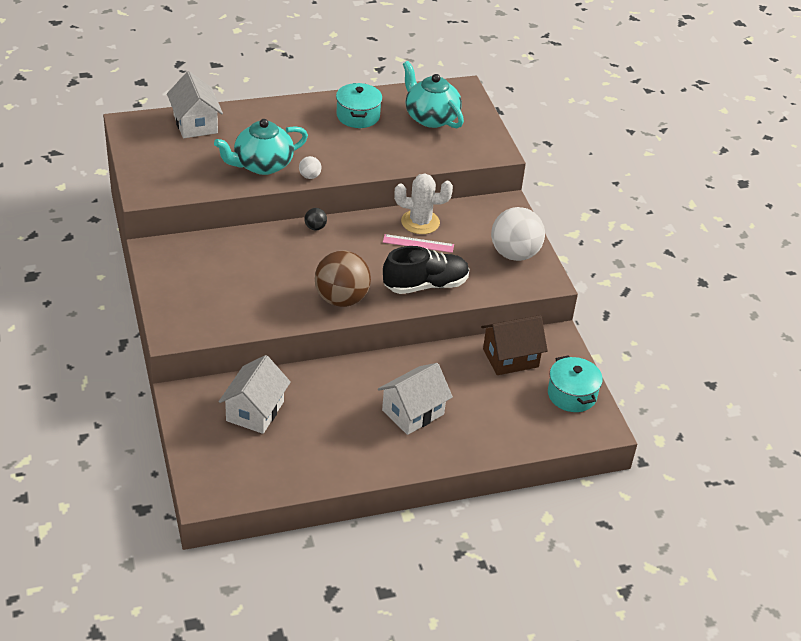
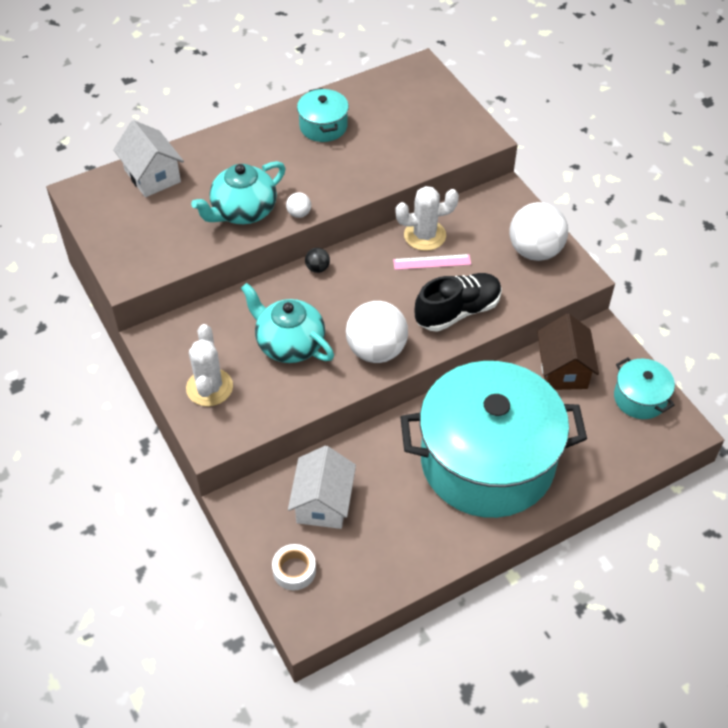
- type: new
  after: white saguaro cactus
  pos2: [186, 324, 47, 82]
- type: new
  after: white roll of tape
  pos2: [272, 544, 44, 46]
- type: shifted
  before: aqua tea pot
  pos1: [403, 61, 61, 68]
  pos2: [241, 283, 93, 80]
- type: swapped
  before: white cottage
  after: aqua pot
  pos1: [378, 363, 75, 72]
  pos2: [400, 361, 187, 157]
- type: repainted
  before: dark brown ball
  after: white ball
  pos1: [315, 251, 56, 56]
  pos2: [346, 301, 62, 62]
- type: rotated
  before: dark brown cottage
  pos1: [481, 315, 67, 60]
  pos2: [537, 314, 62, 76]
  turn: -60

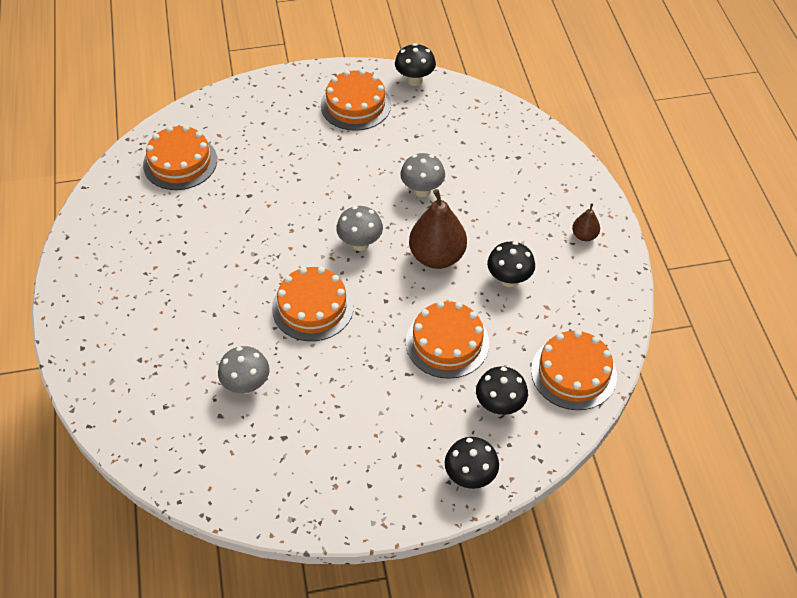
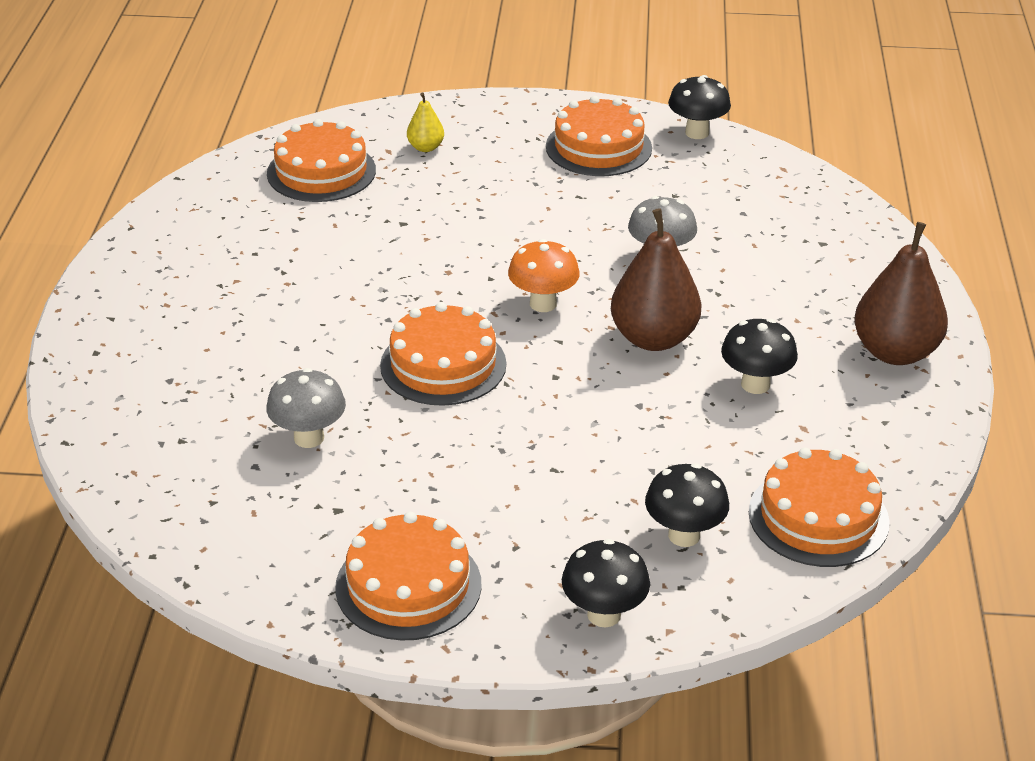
- type: new
  after: golden pear fruit
  pos2: [407, 93, 37, 59]
- type: shifted
  before: bright orange cake
  pos1: [406, 301, 83, 78]
  pos2: [335, 512, 147, 128]
- type: repainted
  before: gray fungus
  after: bright orange fungus
  pos1: [336, 206, 47, 45]
  pos2: [508, 239, 72, 73]
- type: scaled
  before: dark brown pear fruit
  pos1: [572, 203, 28, 38]
  pos2: [854, 222, 94, 143]
  scale: 2.05

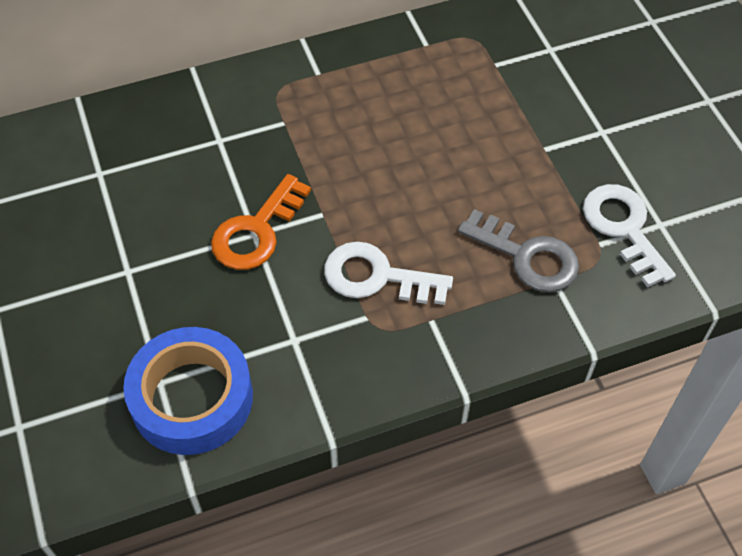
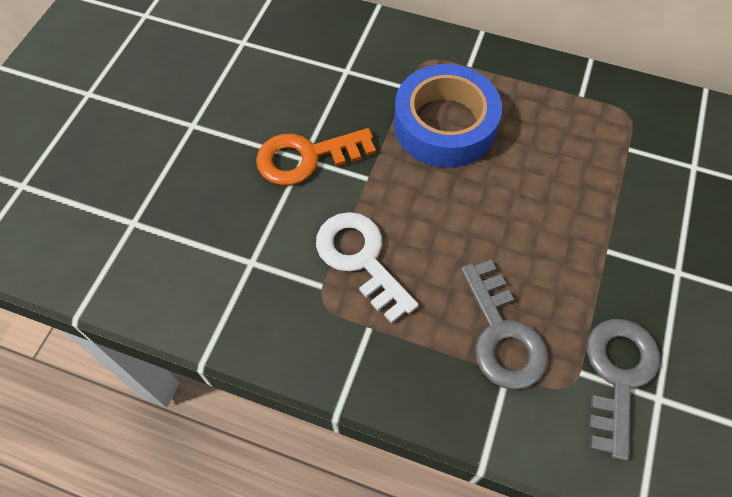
- type: shifted
  before: cobalt roll of tape
  pos1: [123, 327, 130, 128]
  pos2: [394, 64, 108, 104]
- type: repainted
  before: white latchkey
  after: gray latchkey
  pos1: [583, 184, 93, 104]
  pos2: [586, 319, 74, 142]

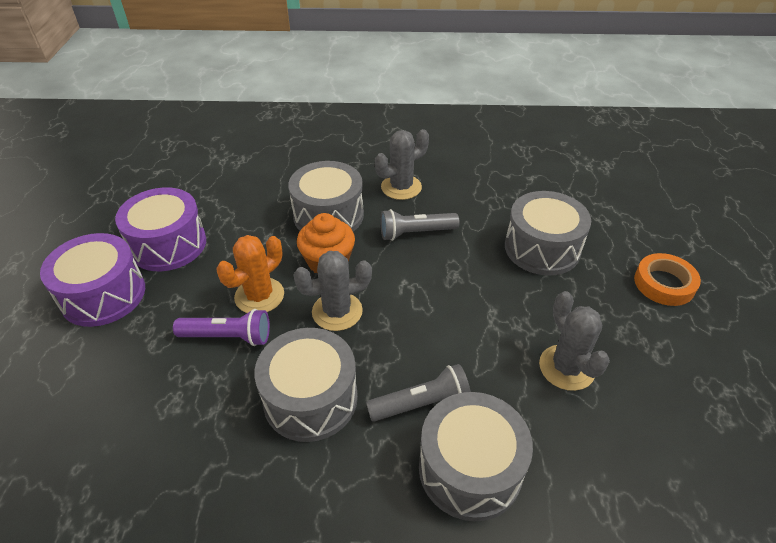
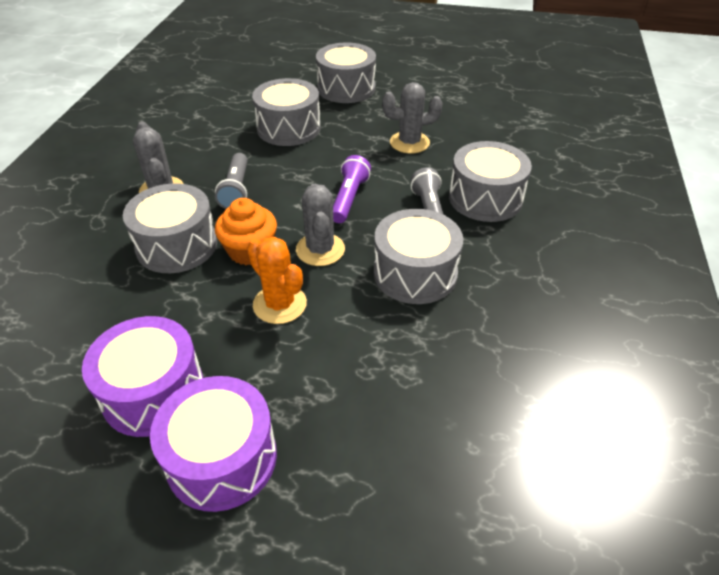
- type: shifted
  before: purple flashlight
  pos1: [173, 309, 97, 37]
  pos2: [333, 155, 38, 68]
- type: swapped
  before: bright orange roll of tape
  after: gray toy drum
  pos1: [634, 253, 67, 53]
  pos2: [316, 42, 60, 61]

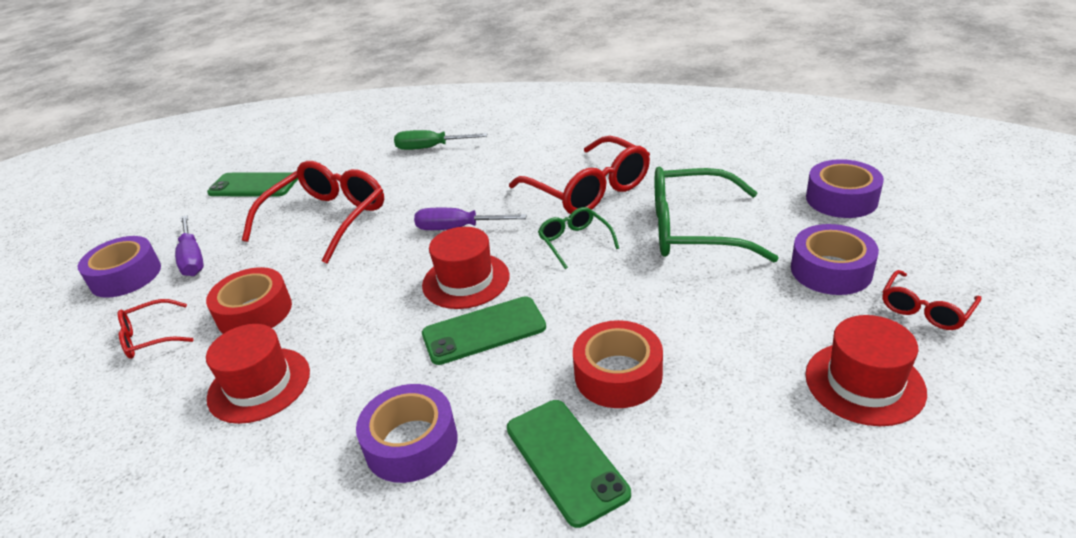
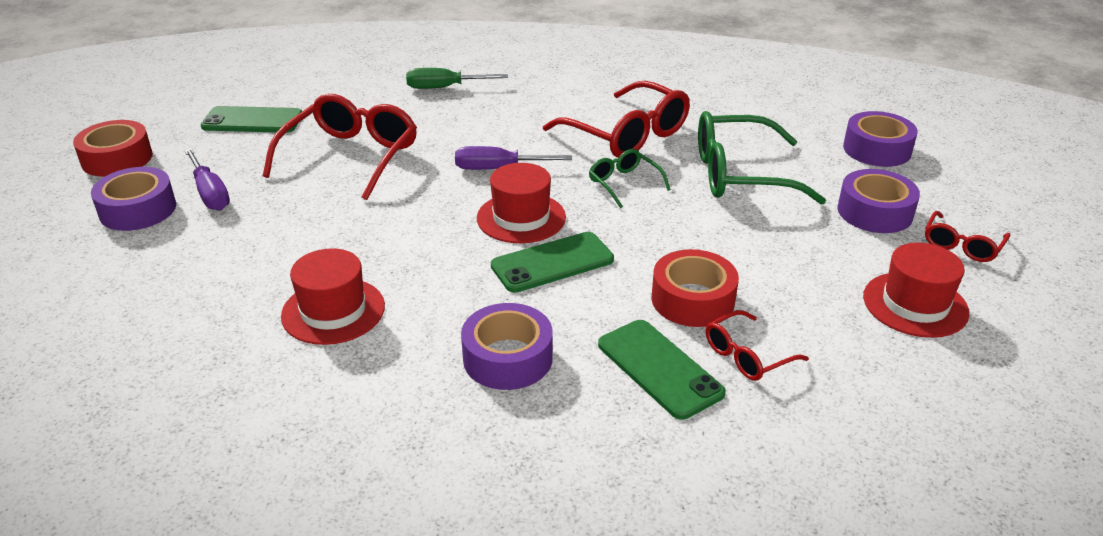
- type: shifted
  before: scarlet spectacles
  pos1: [118, 299, 75, 60]
  pos2: [706, 310, 103, 71]
- type: shifted
  before: scarlet roll of tape
  pos1: [206, 267, 86, 67]
  pos2: [73, 120, 80, 57]

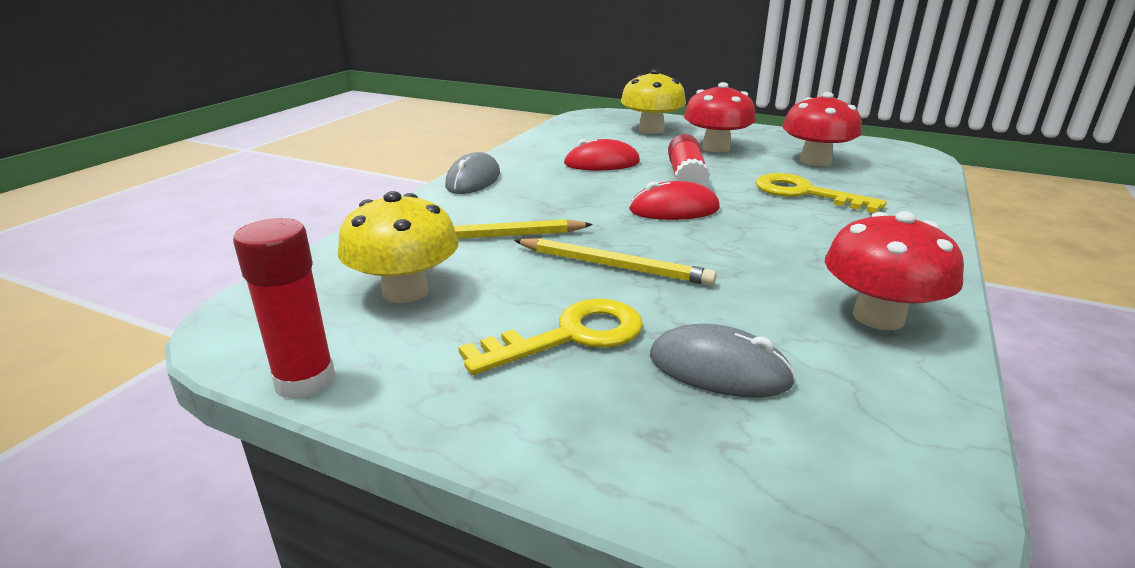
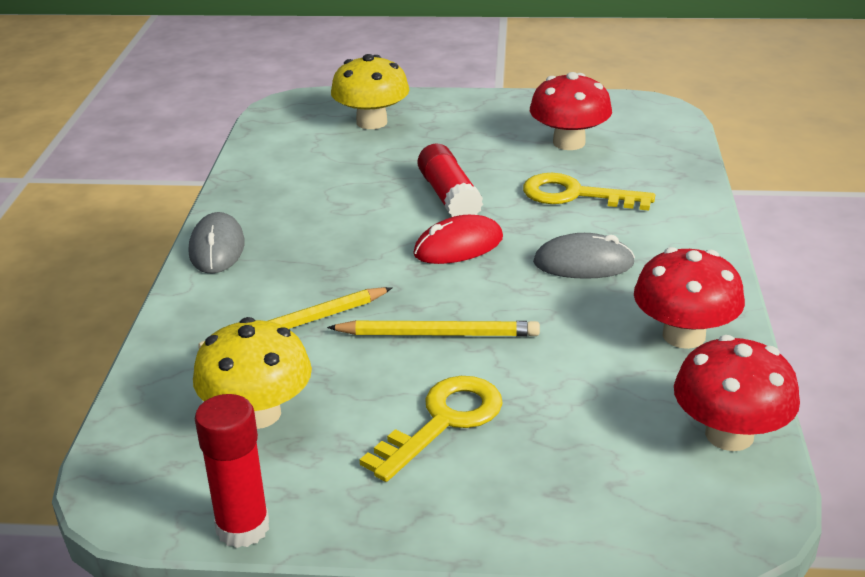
- type: gone
  before: scarlet computer mouse
  pos1: [564, 139, 76, 31]
- type: shifted
  before: gray computer mouse
  pos1: [650, 324, 146, 73]
  pos2: [533, 233, 102, 46]
- type: shifted
  before: scarlet fungus
  pos1: [684, 82, 72, 71]
  pos2: [674, 335, 126, 116]

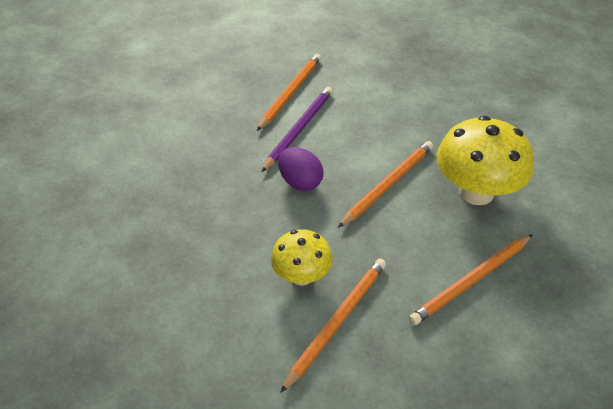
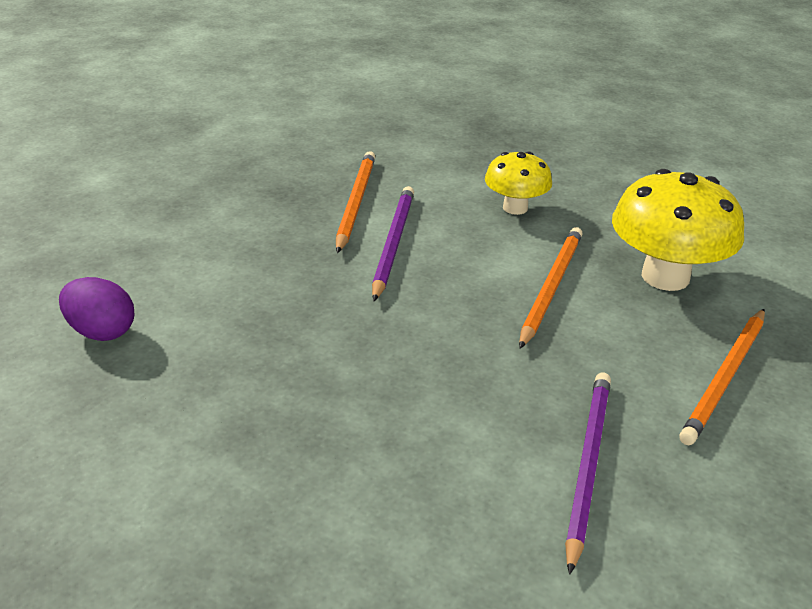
- type: shifted
  before: golden fungus
  pos1: [271, 229, 62, 57]
  pos2: [485, 152, 67, 63]
- type: shifted
  before: purple toy egg
  pos1: [278, 147, 46, 44]
  pos2: [59, 277, 76, 64]
- type: repainted
  before: bright orange pencil
  after: purple pencil
  pos1: [280, 258, 106, 135]
  pos2: [565, 373, 46, 202]

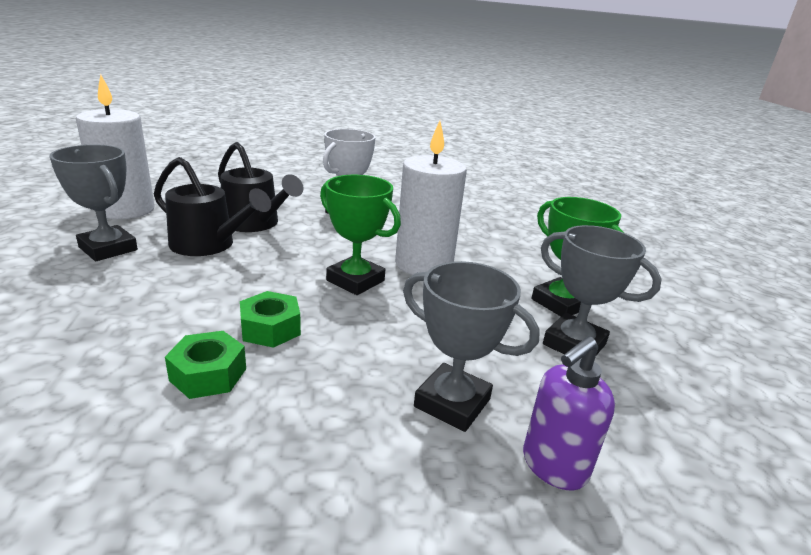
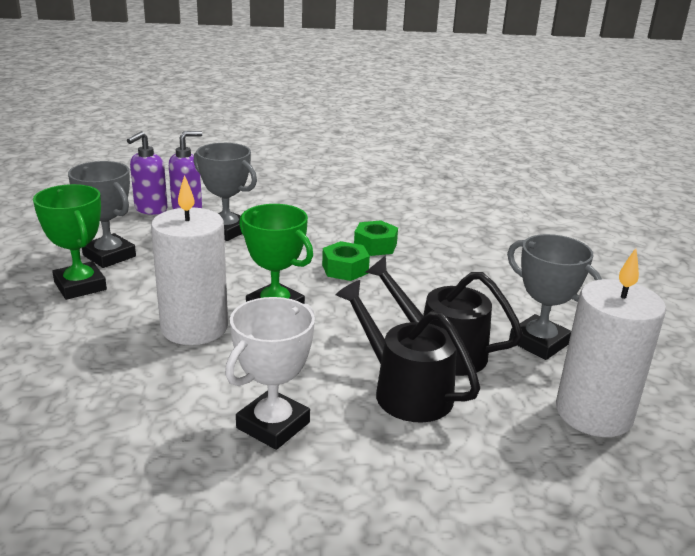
- type: new
  after: purple pump bottle
  pos2: [127, 131, 41, 84]

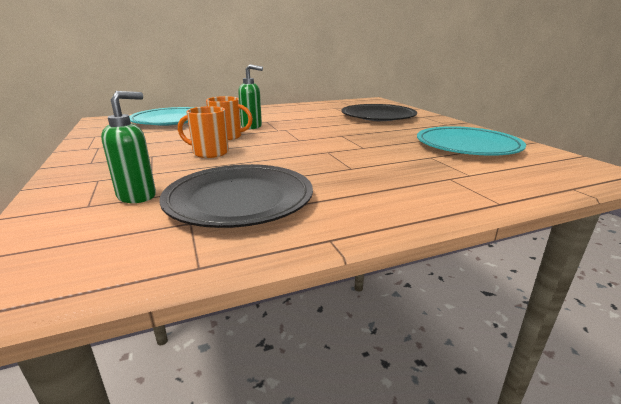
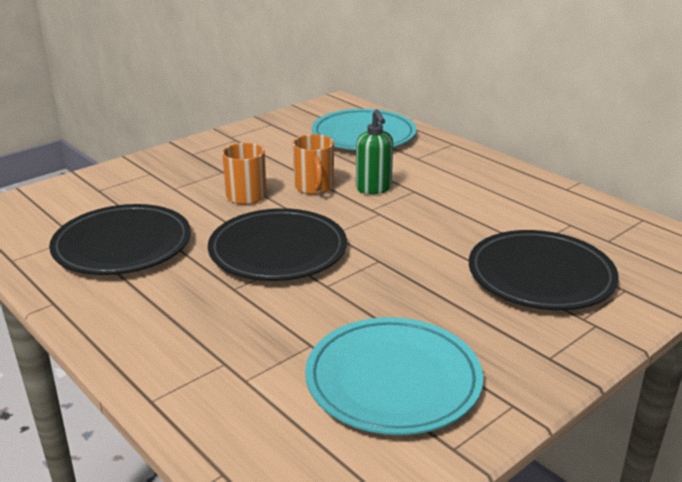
- type: gone
  before: emerald pump bottle
  pos1: [101, 91, 55, 112]
- type: new
  after: black plate
  pos2: [208, 208, 139, 73]

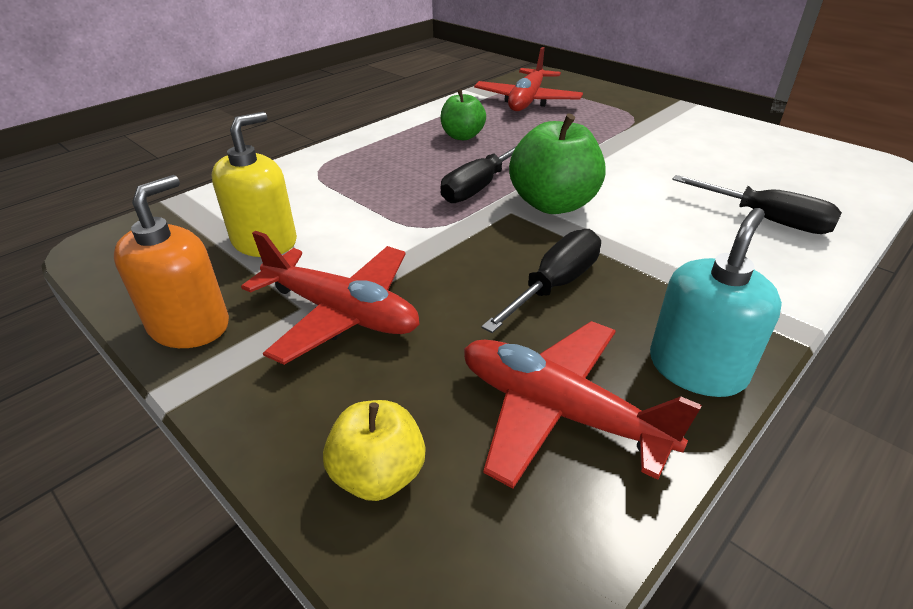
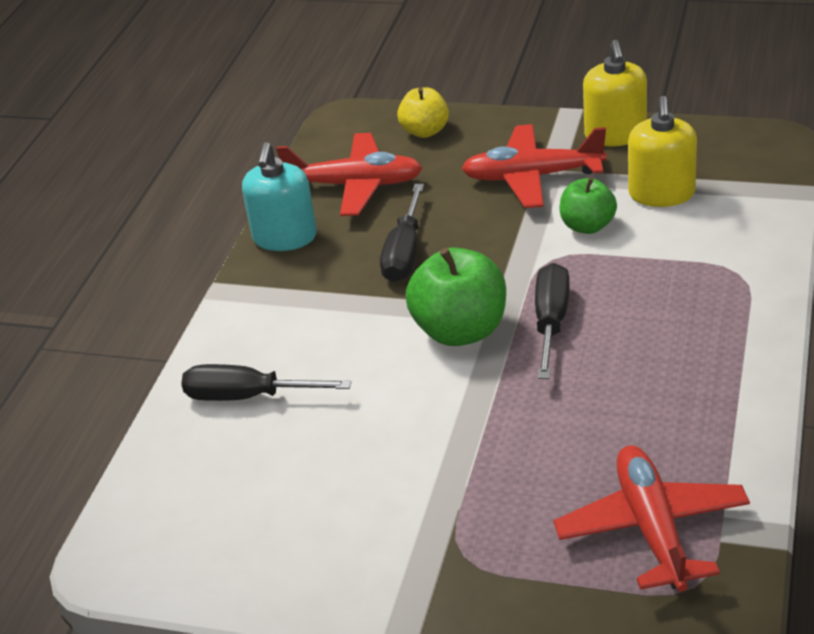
- type: shifted
  before: emerald apple
  pos1: [440, 89, 46, 51]
  pos2: [560, 177, 57, 57]
- type: repainted
  before: bright orange pump bottle
  after: golden pump bottle
  pos1: [114, 175, 115, 173]
  pos2: [583, 40, 64, 106]

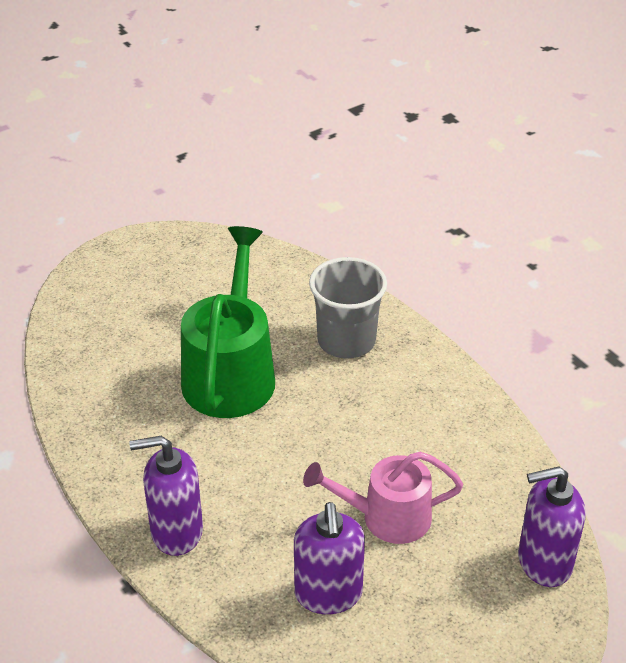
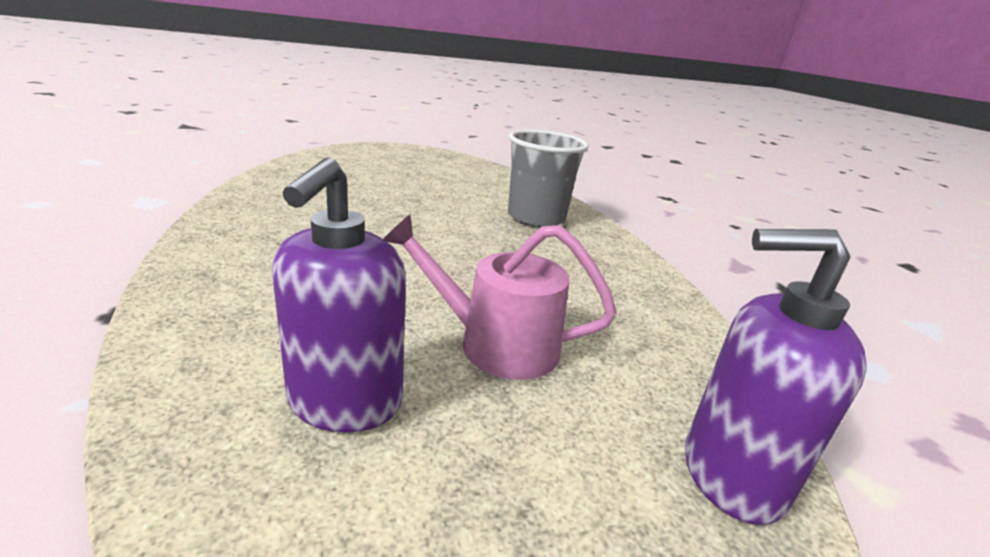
- type: gone
  before: purple pump bottle
  pos1: [129, 436, 74, 120]
- type: gone
  before: emerald watering pot
  pos1: [181, 226, 94, 192]

